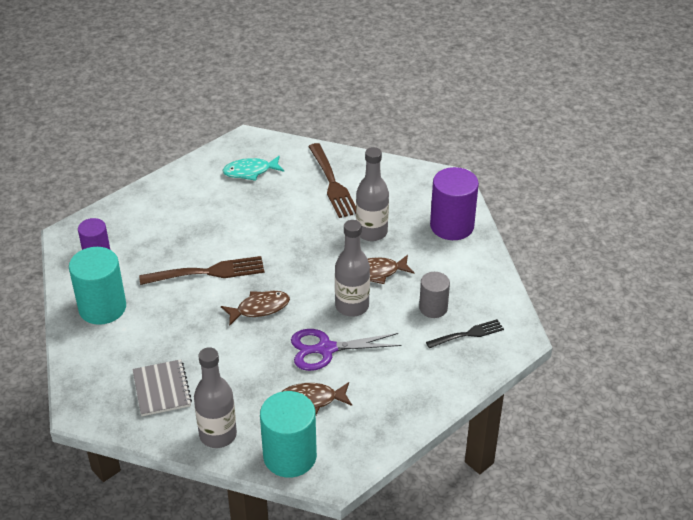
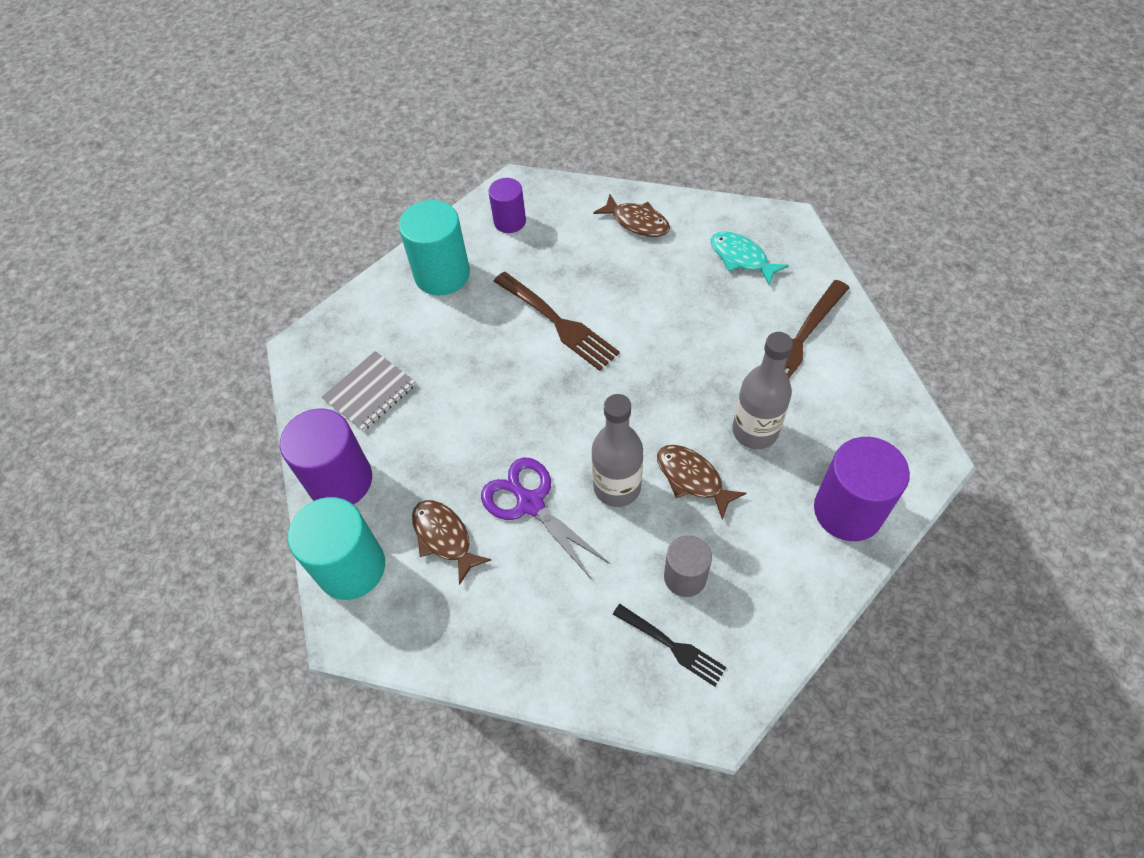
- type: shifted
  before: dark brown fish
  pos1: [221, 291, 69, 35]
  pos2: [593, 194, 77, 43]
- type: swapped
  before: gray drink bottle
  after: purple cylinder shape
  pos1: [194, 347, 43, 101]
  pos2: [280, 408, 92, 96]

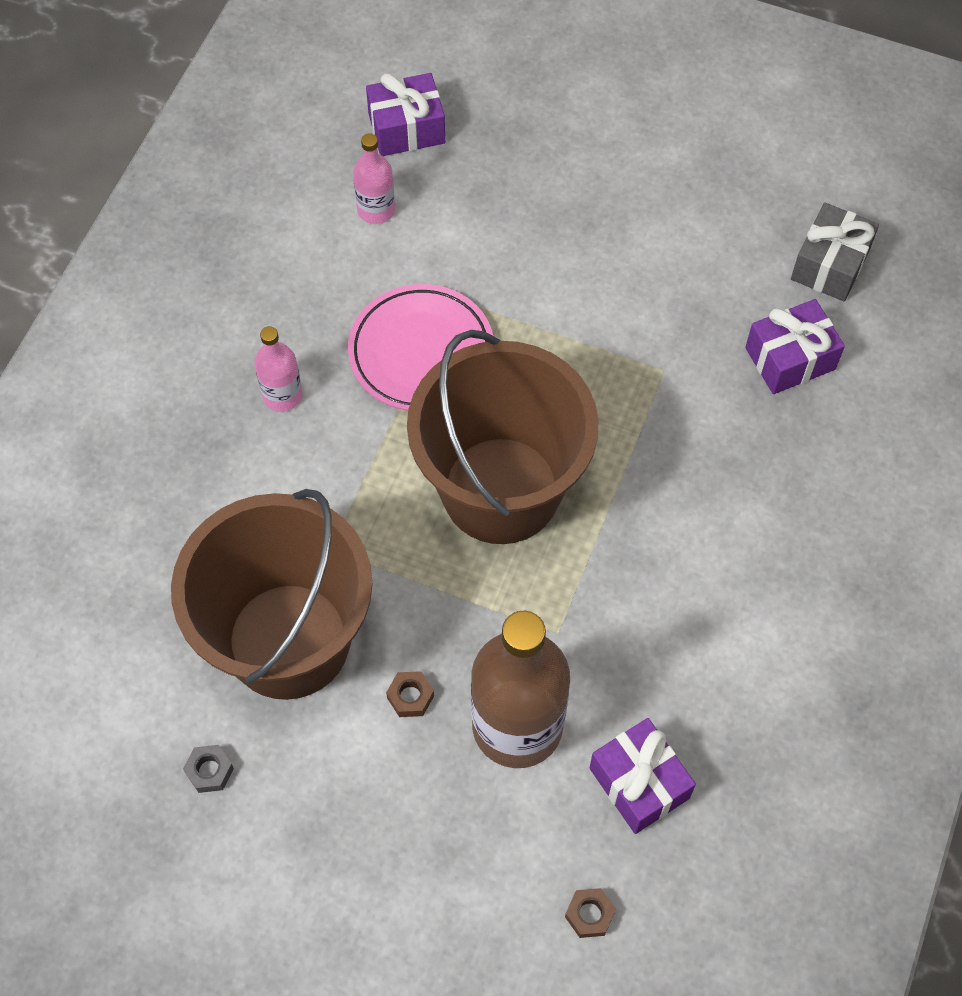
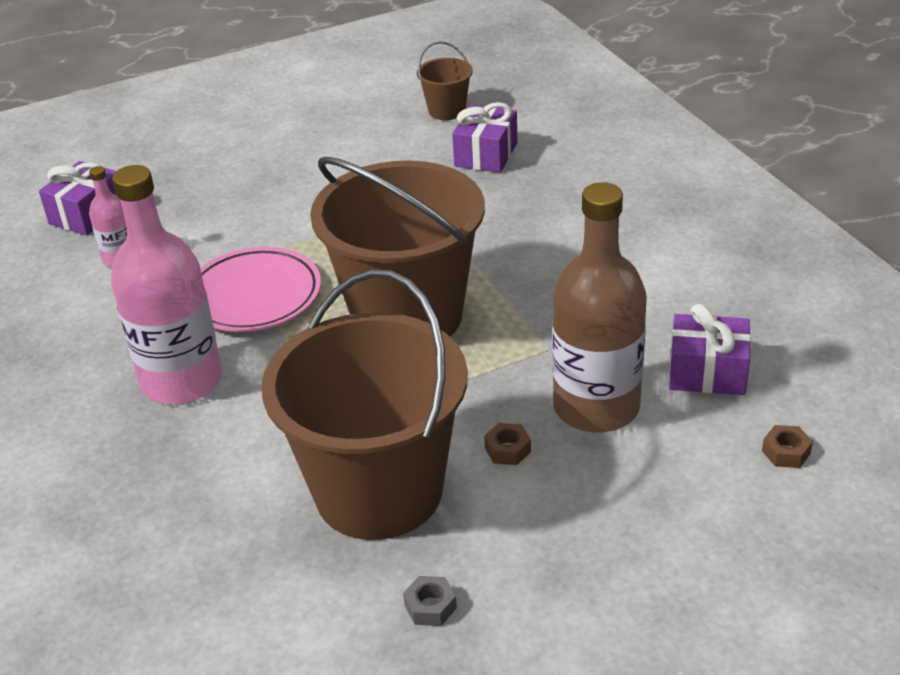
- type: swapped
  before: gray gift
  after: dark brown bucket
  pos1: [791, 203, 88, 98]
  pos2: [417, 41, 56, 79]
- type: scaled
  before: pink drink bottle
  pos1: [254, 326, 48, 85]
  pos2: [111, 165, 111, 240]
  scale: 2.06

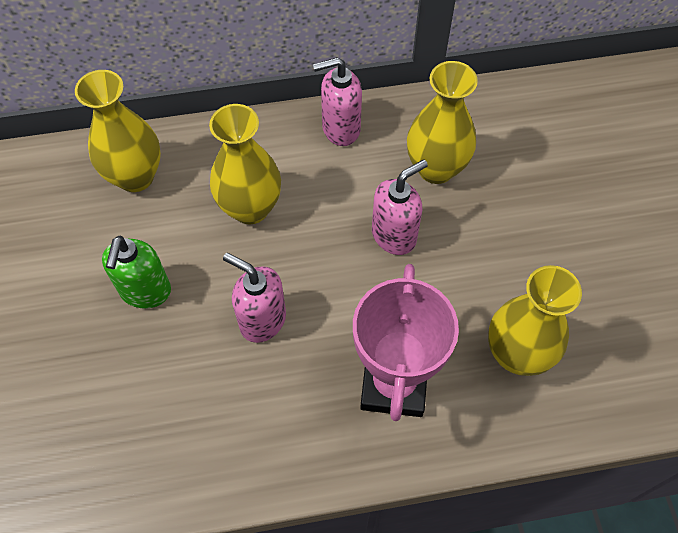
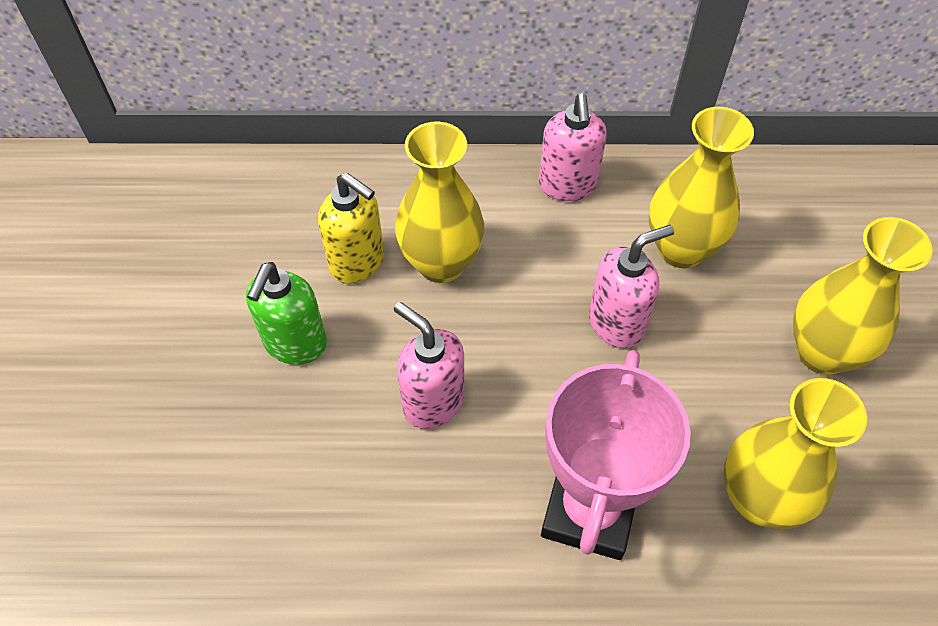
- type: new
  after: golden pump bottle
  pos2: [318, 173, 66, 111]
- type: shifted
  before: golden vase
  pos1: [75, 70, 86, 122]
  pos2: [793, 217, 140, 158]
- type: rotated
  before: pink pump bottle
  pos1: [313, 57, 49, 89]
  pos2: [539, 93, 68, 108]
  turn: -90

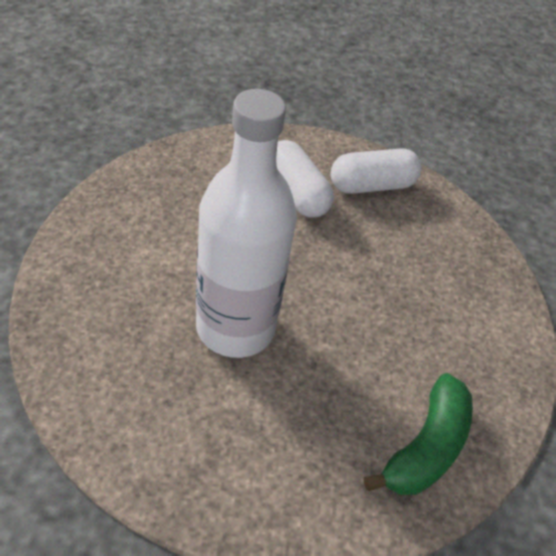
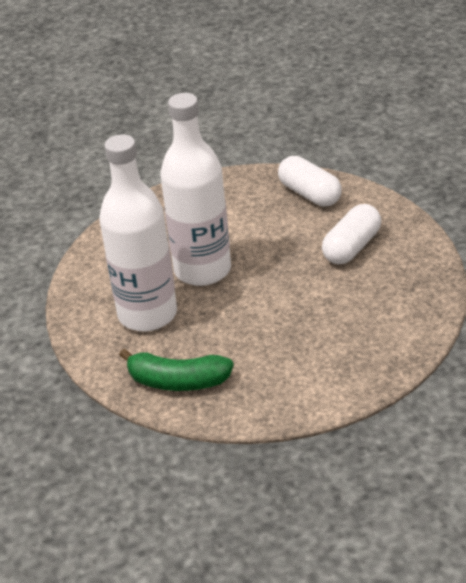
- type: new
  after: white drink bottle
  pos2: [99, 135, 78, 196]
- type: shifted
  before: white pill shape
  pos1: [331, 148, 90, 46]
  pos2: [278, 156, 64, 50]

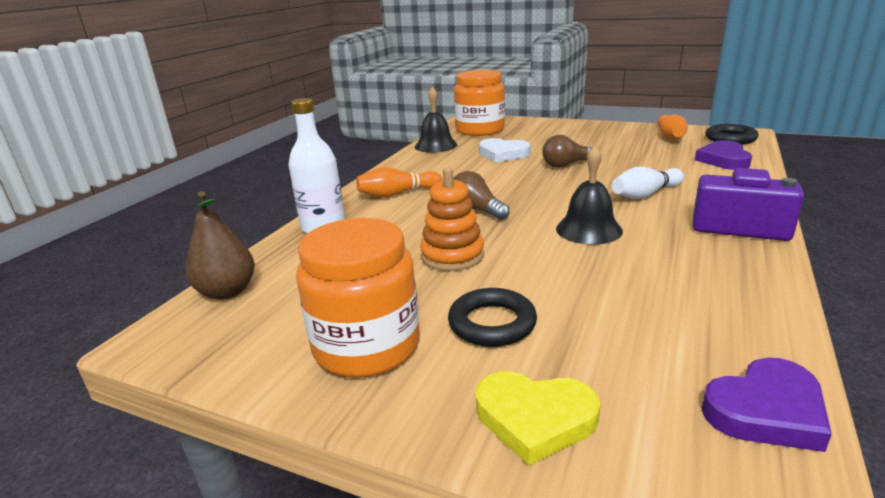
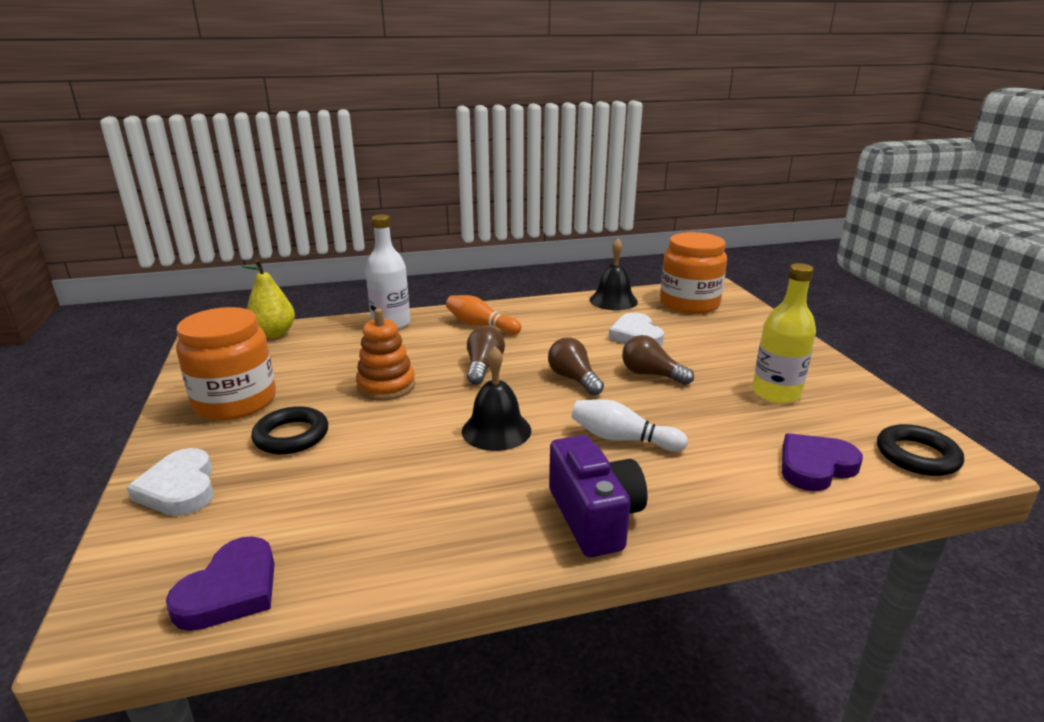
- type: gone
  before: bright orange tenpin
  pos1: [657, 115, 31, 25]
- type: new
  after: dark brown lightbulb
  pos2: [548, 337, 56, 58]
- type: new
  after: golden drink bottle
  pos2: [753, 263, 63, 140]
- type: repainted
  before: dark brown pear fruit
  after: golden pear fruit
  pos1: [186, 191, 69, 109]
  pos2: [242, 259, 53, 79]
- type: repainted
  before: golden heart shape
  after: white heart shape
  pos1: [476, 371, 124, 95]
  pos2: [127, 448, 87, 68]
- type: rotated
  before: purple heart shape
  pos1: [701, 358, 131, 94]
  pos2: [166, 536, 109, 95]
  turn: -90

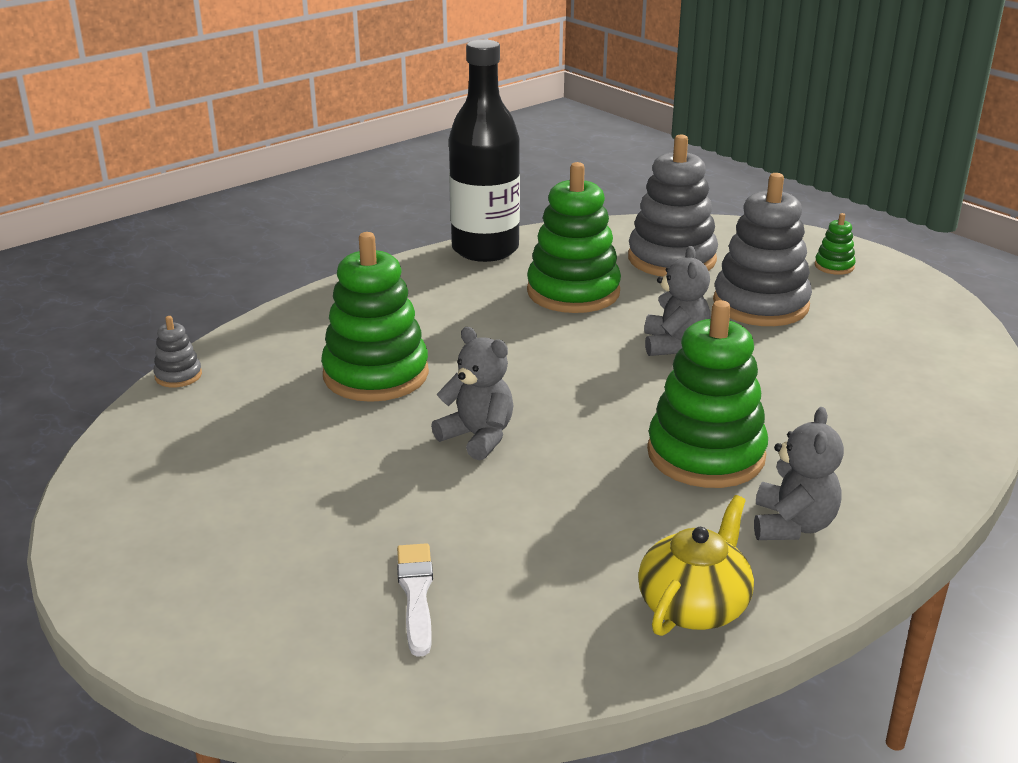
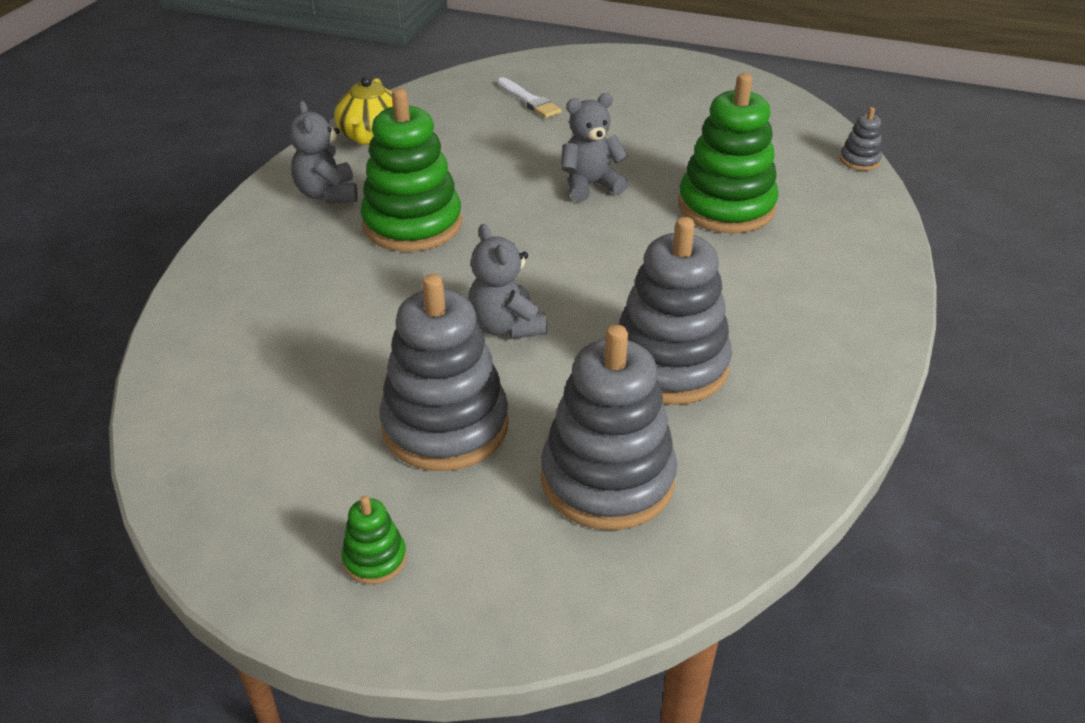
- type: gone
  before: black drink bottle
  pos1: [449, 39, 71, 223]
- type: repainted
  before: emerald stacking rings
  after: gray stacking rings
  pos1: [527, 162, 94, 151]
  pos2: [619, 217, 113, 188]
- type: rotated
  before: gray stuffed bear
  pos1: [431, 327, 82, 133]
  pos2: [561, 93, 67, 109]
  turn: 150

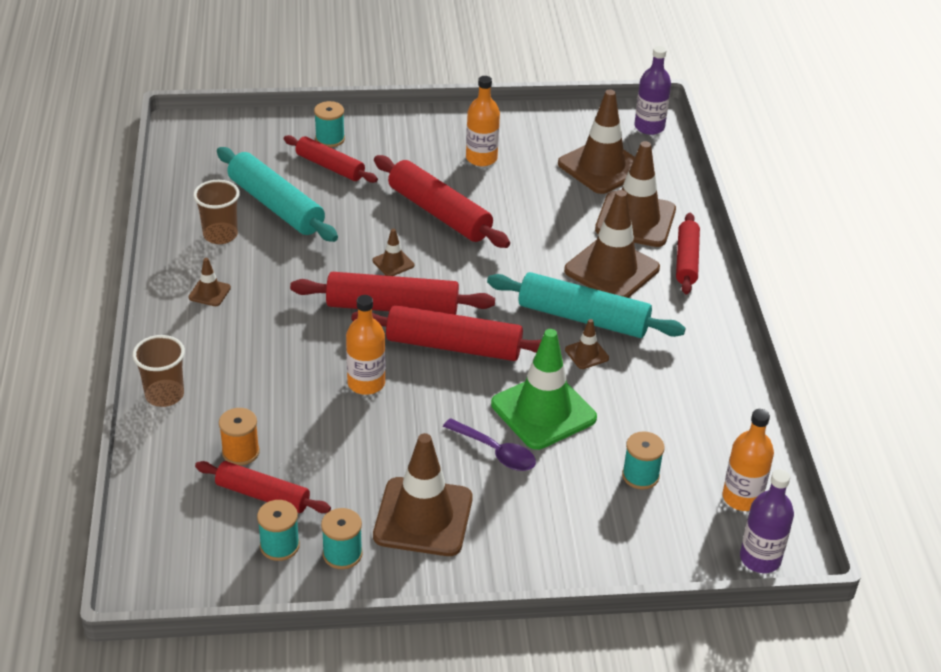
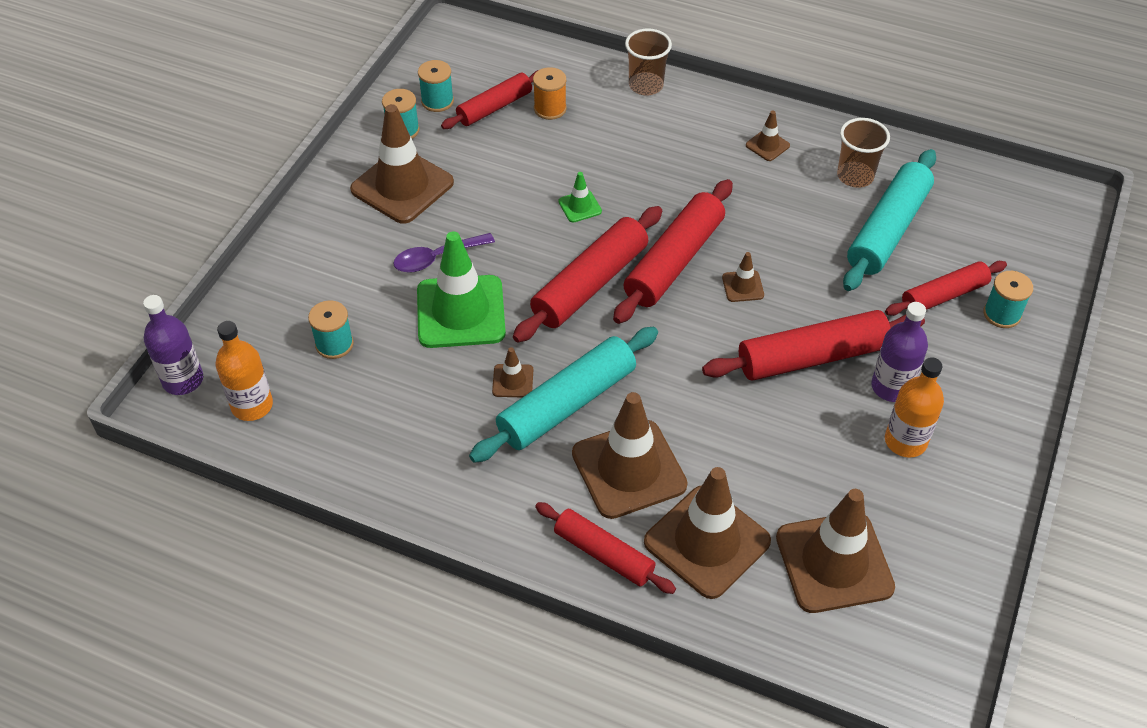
- type: shifted
  before: purple drink bottle
  pos1: [634, 46, 37, 89]
  pos2: [871, 302, 57, 100]
- type: swapped
  before: bright orange drink bottle
  after: emerald traffic cone
  pos1: [346, 295, 39, 100]
  pos2: [558, 172, 44, 50]
- type: rotated
  before: aqua rolling pin
  pos1: [217, 147, 121, 95]
  pos2: [843, 149, 93, 142]
  turn: -45

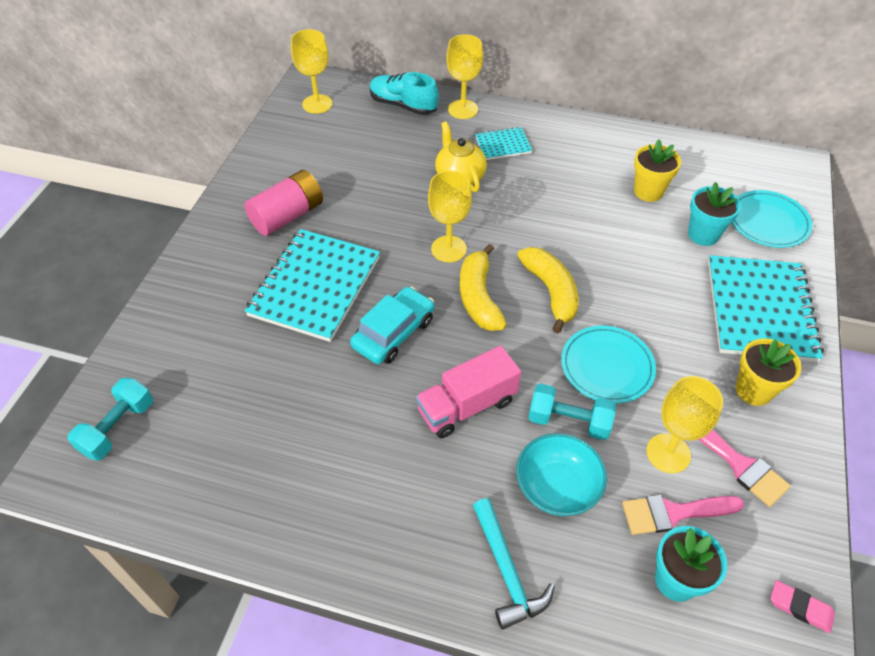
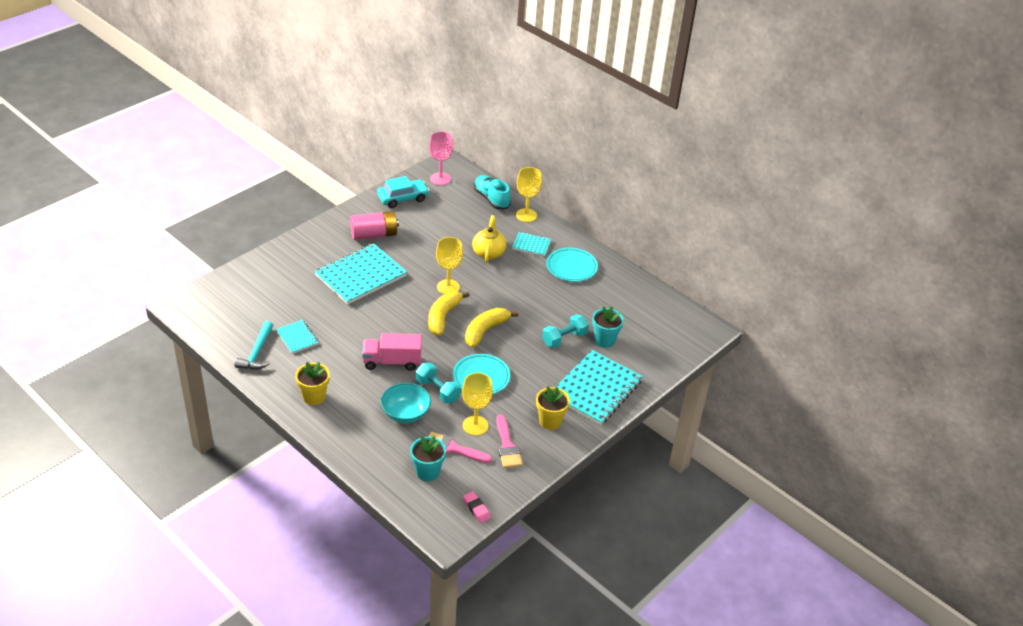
- type: new
  after: aqua exercise book
  pos2: [276, 320, 43, 34]
- type: shifted
  before: aqua free weight
  pos1: [68, 378, 85, 83]
  pos2: [542, 314, 47, 34]
- type: shifted
  before: aqua car
  pos1: [350, 286, 84, 78]
  pos2: [377, 176, 53, 32]
- type: shifted
  before: aqua hammer
  pos1: [473, 498, 82, 132]
  pos2: [234, 321, 39, 49]
- type: shifted
  before: golden plant pot
  pos1: [634, 139, 47, 63]
  pos2: [295, 362, 35, 43]
- type: shifted
  before: aqua plate
  pos1: [732, 190, 81, 58]
  pos2: [546, 248, 52, 34]
- type: repainted
  before: golden chalice
  after: pink chalice
  pos1: [291, 29, 41, 85]
  pos2: [429, 131, 24, 54]
- type: rotated
  before: golden toy banana
  pos1: [517, 247, 61, 87]
  pos2: [465, 308, 53, 40]
  turn: -150

